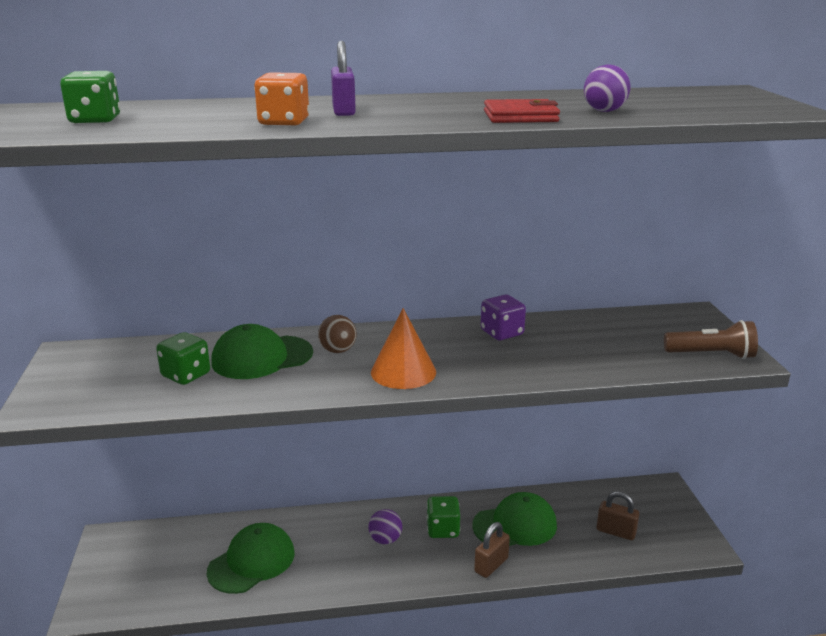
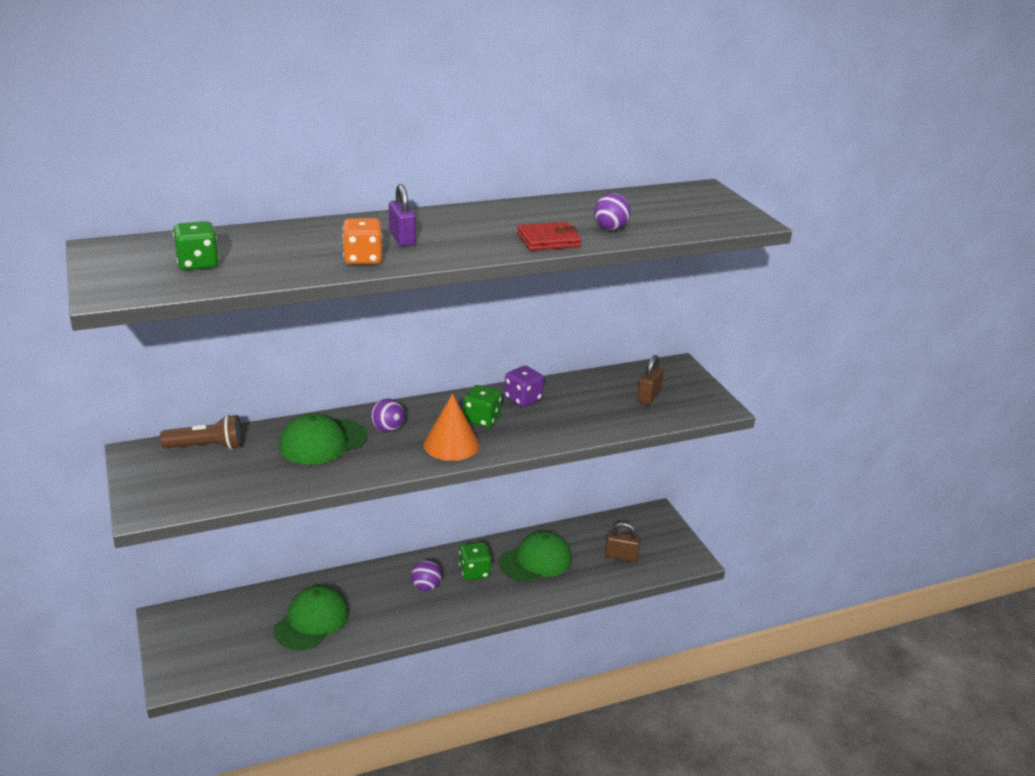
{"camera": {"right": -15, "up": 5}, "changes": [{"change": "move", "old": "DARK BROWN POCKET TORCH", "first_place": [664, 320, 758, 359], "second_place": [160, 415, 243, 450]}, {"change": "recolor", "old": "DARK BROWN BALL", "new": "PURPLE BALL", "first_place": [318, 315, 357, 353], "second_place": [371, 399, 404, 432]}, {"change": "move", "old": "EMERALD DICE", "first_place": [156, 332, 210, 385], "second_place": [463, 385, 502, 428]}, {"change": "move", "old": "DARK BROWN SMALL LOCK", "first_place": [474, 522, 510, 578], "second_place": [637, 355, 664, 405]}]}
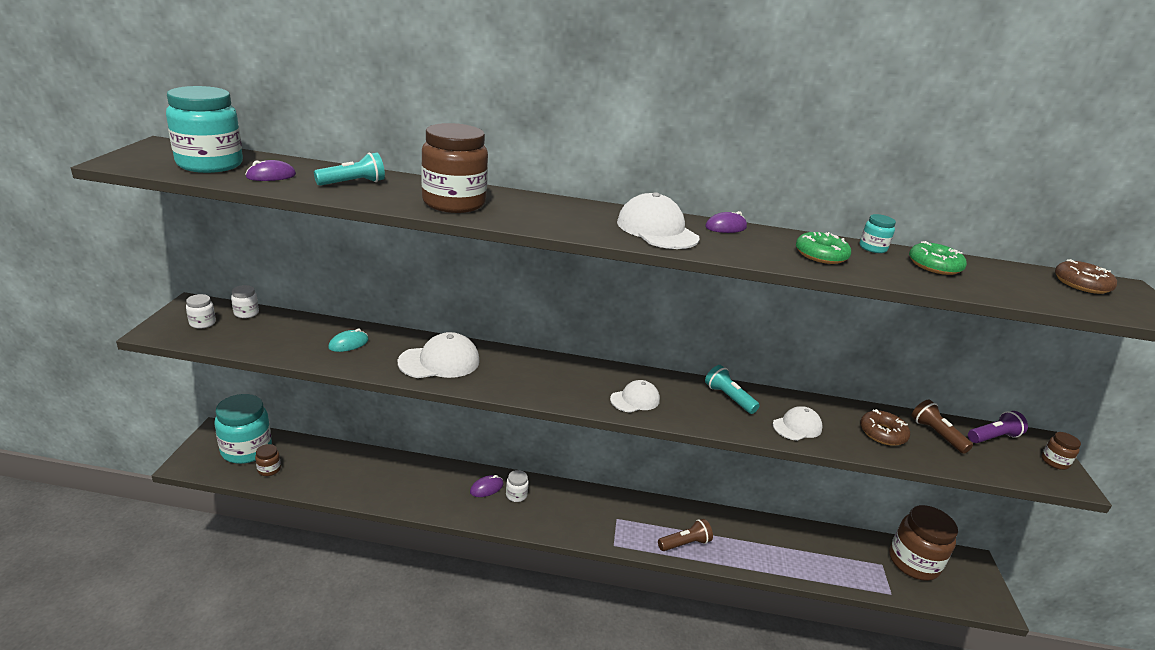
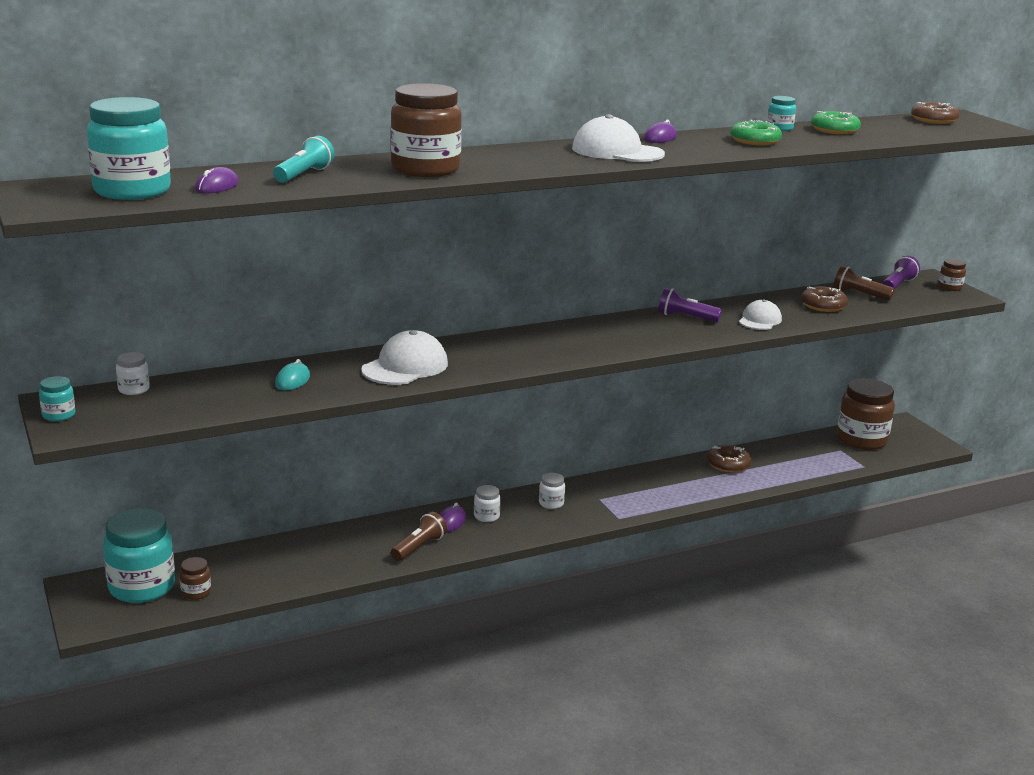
{"camera": {"right": -30, "up": -5}, "changes": [{"change": "insert", "new": "TURQUOISE JAM JAR", "second_place": [39, 376, 75, 421]}, {"change": "move", "old": "DARK BROWN POCKET TORCH", "first_place": [658, 519, 713, 551], "second_place": [391, 512, 447, 561]}, {"change": "move", "old": "SNOW-WHITE JAM JAR", "first_place": [186, 294, 216, 329], "second_place": [539, 473, 565, 509]}, {"change": "recolor", "old": "TURQUOISE POCKET TORCH", "new": "PURPLE POCKET TORCH", "first_place": [705, 365, 760, 414], "second_place": [658, 288, 722, 322]}, {"change": "insert", "new": "DARK BROWN DOUGHNUT", "second_place": [707, 445, 752, 473]}, {"change": "delete", "old": "SNOW-WHITE CAP", "first_place": [610, 380, 660, 413]}]}
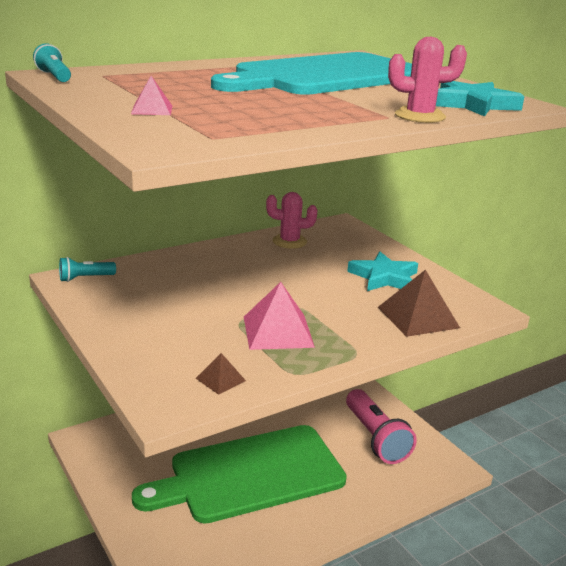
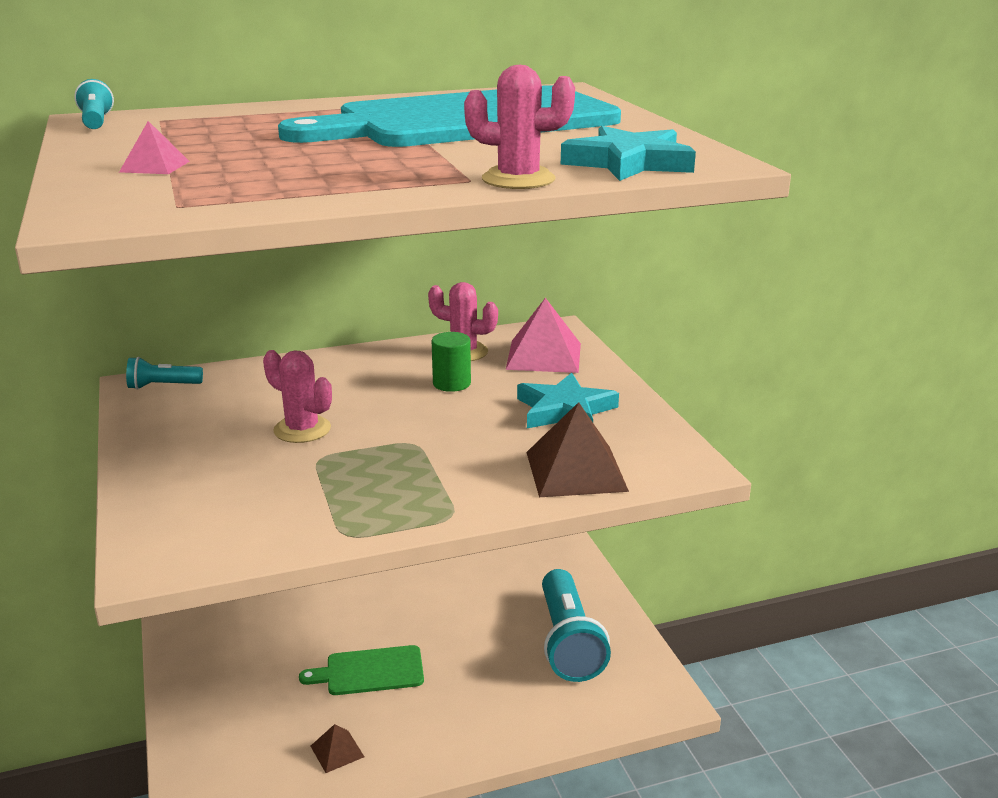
{"camera": {"right": 15, "up": 0}, "changes": [{"change": "insert", "new": "PINK SAGUARO CACTUS", "second_place": [263, 350, 332, 443]}, {"change": "resize", "old": "EMERALD CHOPPING BOARD", "first_place": [132, 425, 347, 524], "second_place": [299, 645, 424, 695], "factor": 0.43}, {"change": "move", "old": "DARK BROWN PYRAMID SHAPE", "first_place": [196, 353, 246, 395], "second_place": [311, 724, 364, 773]}, {"change": "insert", "new": "EMERALD CYLINDER SHAPE", "second_place": [431, 332, 471, 392]}, {"change": "move", "old": "PINK PYRAMID SHAPE", "first_place": [244, 282, 315, 350], "second_place": [506, 298, 581, 373]}, {"change": "recolor", "old": "PINK POCKET TORCH", "new": "TURQUOISE POCKET TORCH", "first_place": [346, 389, 417, 464], "second_place": [542, 569, 611, 682]}]}
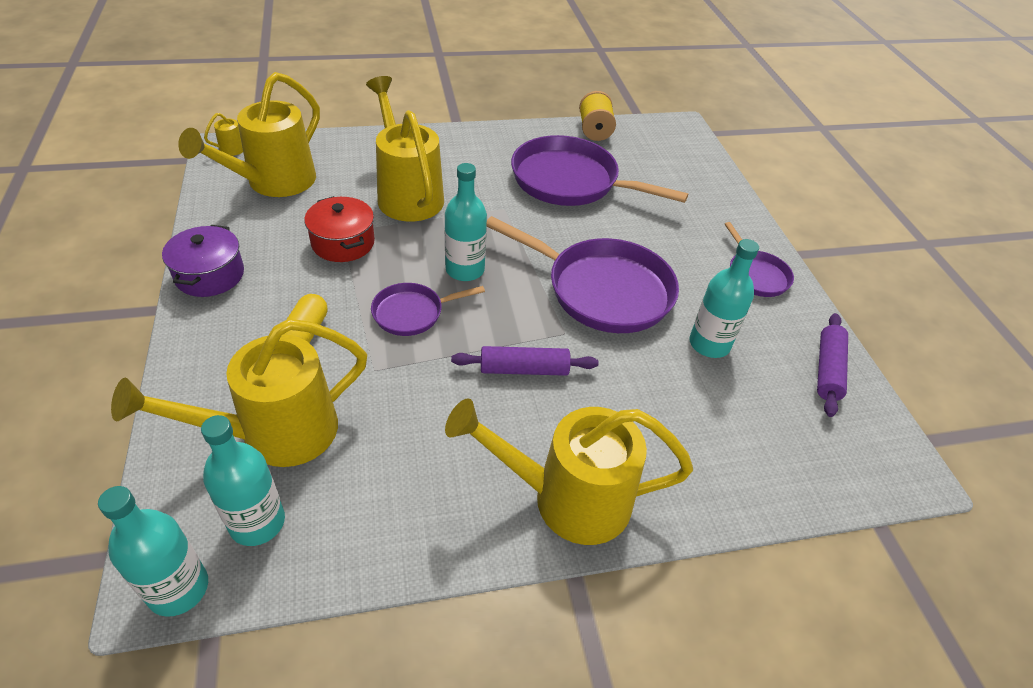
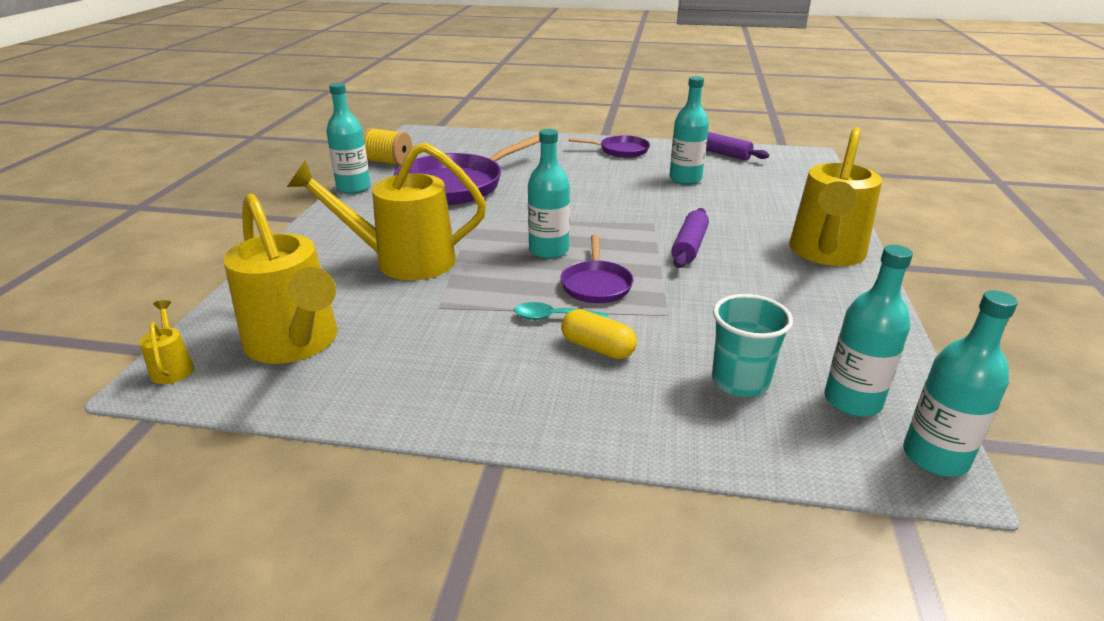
{"camera": {"right": -65, "up": -15}, "changes": [{"change": "insert", "new": "TURQUOISE BOTTLE", "second_place": [326, 83, 371, 194]}, {"change": "insert", "new": "TURQUOISE TEASPOON", "second_place": [514, 302, 608, 320]}, {"change": "replace", "old": "GOLDEN WATERING POT", "new": "TURQUOISE TUMBLER", "first_place": [111, 319, 367, 467], "second_place": [712, 294, 793, 397]}, {"change": "delete", "old": "PURPLE POT", "first_place": [162, 225, 244, 297]}, {"change": "delete", "old": "SCARLET POT", "first_place": [304, 196, 375, 262]}, {"change": "delete", "old": "PURPLE PAN", "first_place": [486, 216, 679, 333]}]}
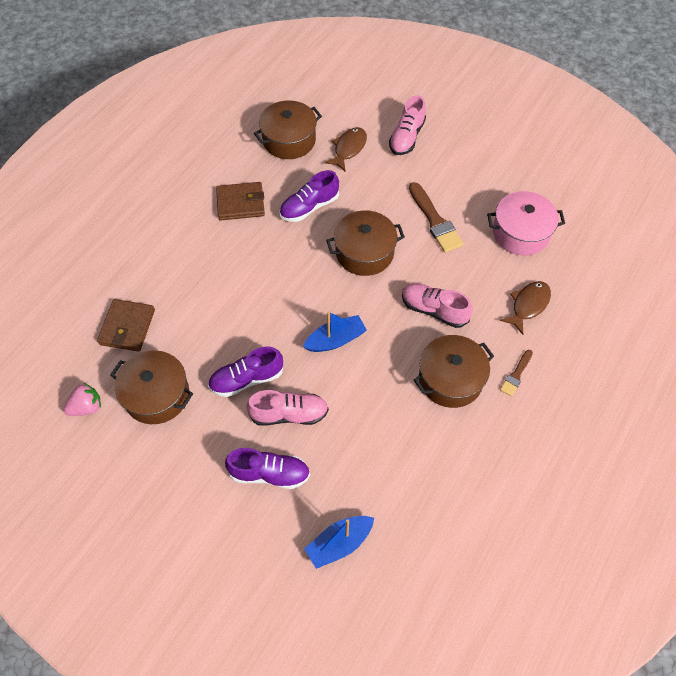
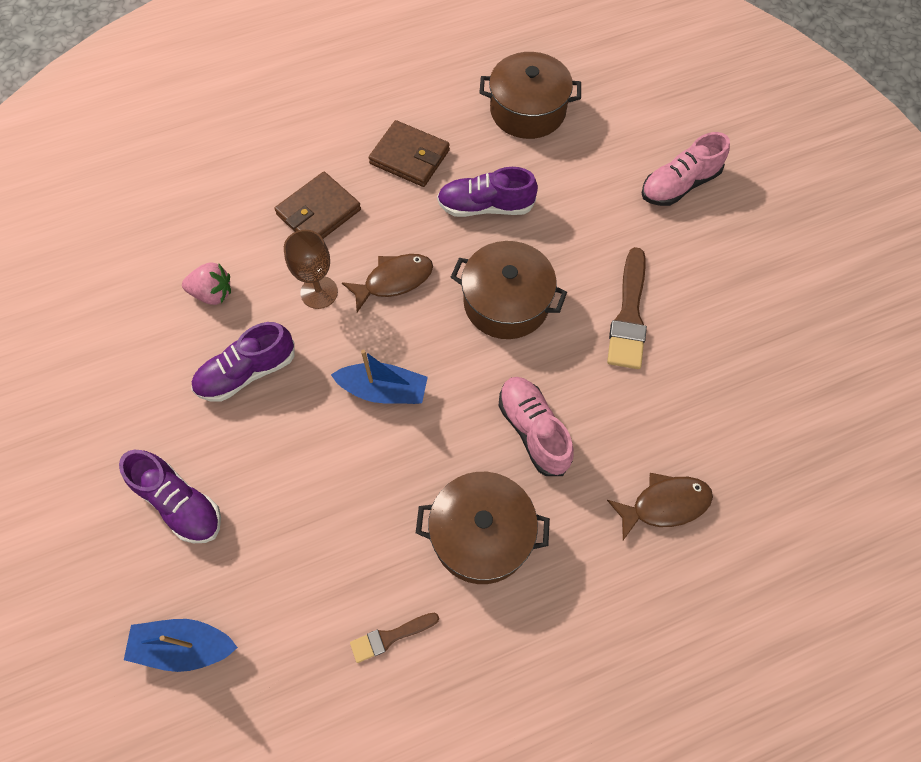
{"camera": {"right": 35, "up": 5}, "changes": [{"change": "move", "old": "PINK TOY STRAWBERRY", "first_place": [63, 383, 101, 416], "second_place": [182, 262, 231, 305]}, {"change": "rotate", "old": "PURPLE LACE-UP SHOE", "first_place": [208, 347, 284, 397], "second_place": [191, 322, 295, 402], "degrees": -45}, {"change": "move", "old": "DARK BROWN WALLET", "first_place": [97, 299, 155, 352], "second_place": [274, 172, 361, 239]}, {"change": "insert", "new": "DARK BROWN GOBLET", "second_place": [284, 230, 338, 309]}, {"change": "move", "old": "DARK BROWN FISH", "first_place": [324, 127, 367, 171], "second_place": [342, 254, 433, 312]}, {"change": "move", "old": "DARK BROWN BRUSH", "first_place": [500, 350, 533, 396], "second_place": [350, 612, 439, 663]}, {"change": "delete", "old": "DARK BROWN POT", "first_place": [110, 350, 193, 424]}, {"change": "delete", "old": "PINK LACE-UP SHOE", "first_place": [247, 390, 329, 426]}, {"change": "delete", "old": "PINK POT", "first_place": [487, 191, 565, 256]}]}
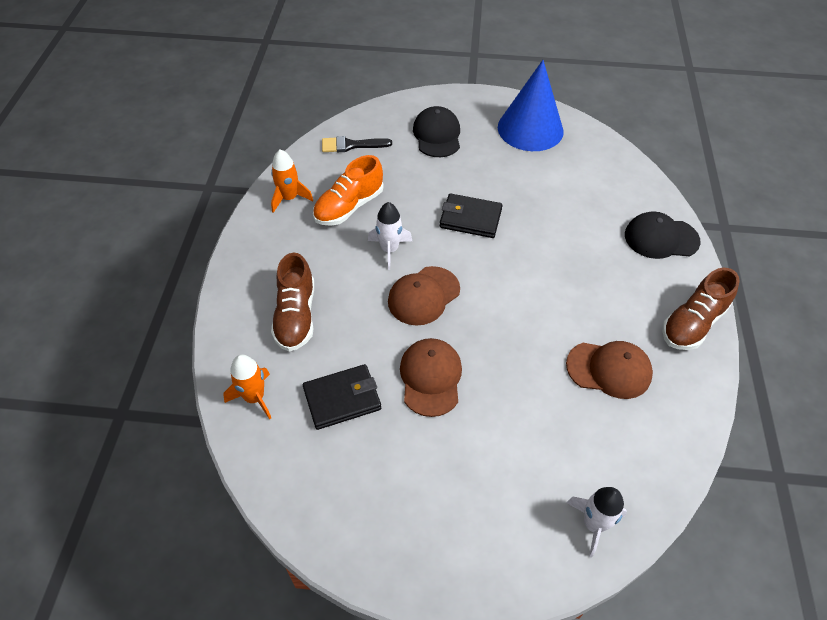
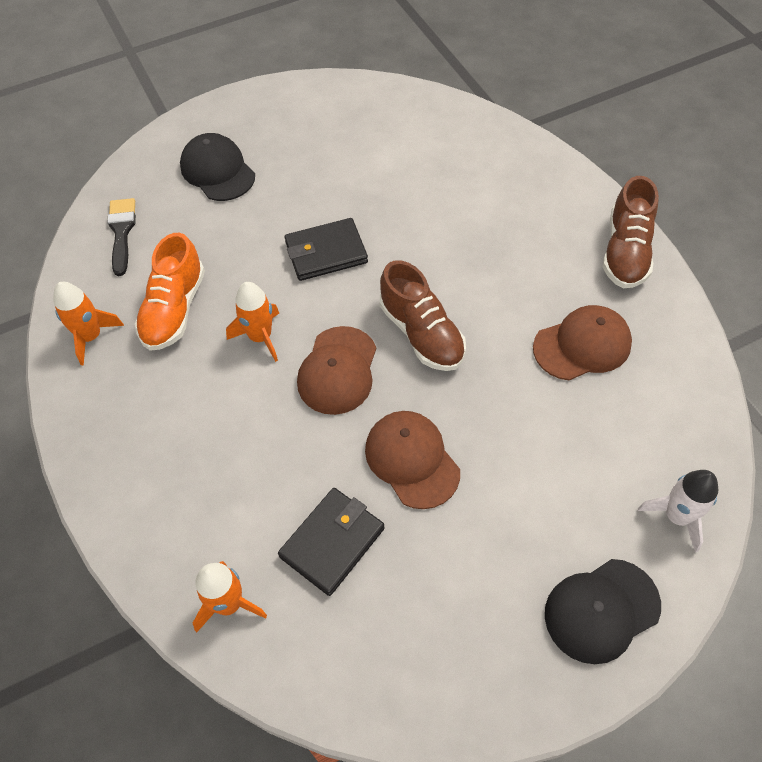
{"camera": {"right": -30, "up": 5}, "changes": [{"change": "rotate", "old": "BLACK BRUSH", "first_place": [322, 136, 392, 152], "second_place": [107, 198, 136, 276], "degrees": 120}, {"change": "recolor", "old": "SNOW-WHITE ROCKET", "new": "BRIGHT ORANGE ROCKET", "first_place": [368, 202, 412, 270], "second_place": [226, 282, 279, 362]}, {"change": "move", "old": "DARK BROWN LACE-UP SHOE", "first_place": [271, 253, 314, 351], "second_place": [380, 260, 466, 371]}, {"change": "move", "old": "BLACK CAP", "first_place": [625, 211, 701, 259], "second_place": [545, 559, 661, 664]}, {"change": "delete", "old": "ROYAL BLUE SOLID CONE", "first_place": [498, 60, 564, 151]}]}
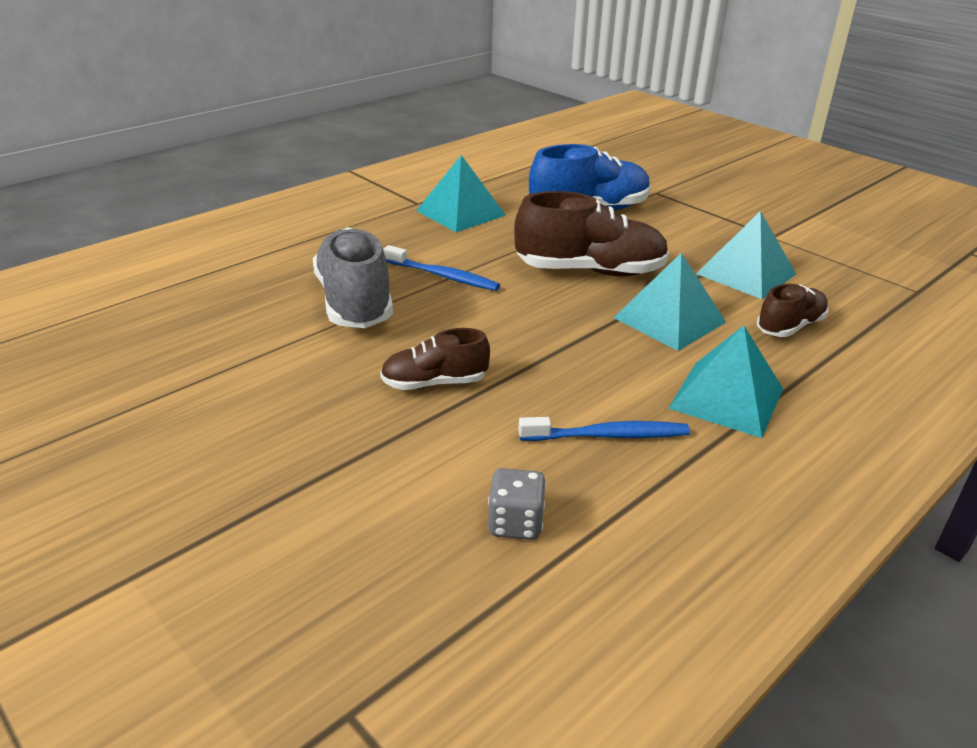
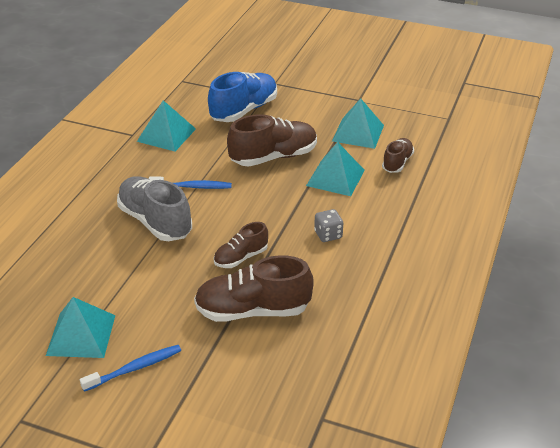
{"camera": {"right": -25, "up": 5}, "changes": [{"change": "move", "old": "TURQUOISE PYRAMID SHAPE", "first_place": [668, 325, 783, 438], "second_place": [46, 297, 115, 358]}, {"change": "move", "old": "ROYAL BLUE TOOTH BRUSH", "first_place": [518, 417, 690, 441], "second_place": [80, 345, 181, 392]}, {"change": "insert", "new": "DARK BROWN LACE-UP SHOE", "second_place": [194, 255, 314, 322]}, {"change": "move", "old": "GRAY DICE", "first_place": [488, 468, 546, 540], "second_place": [314, 209, 343, 242]}]}
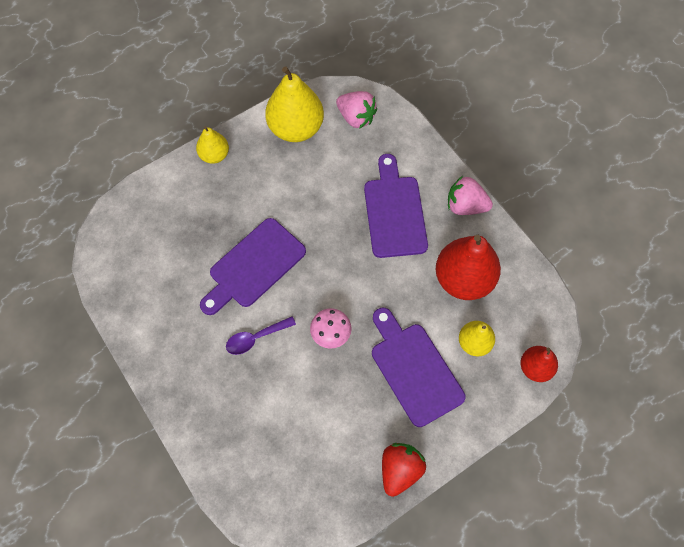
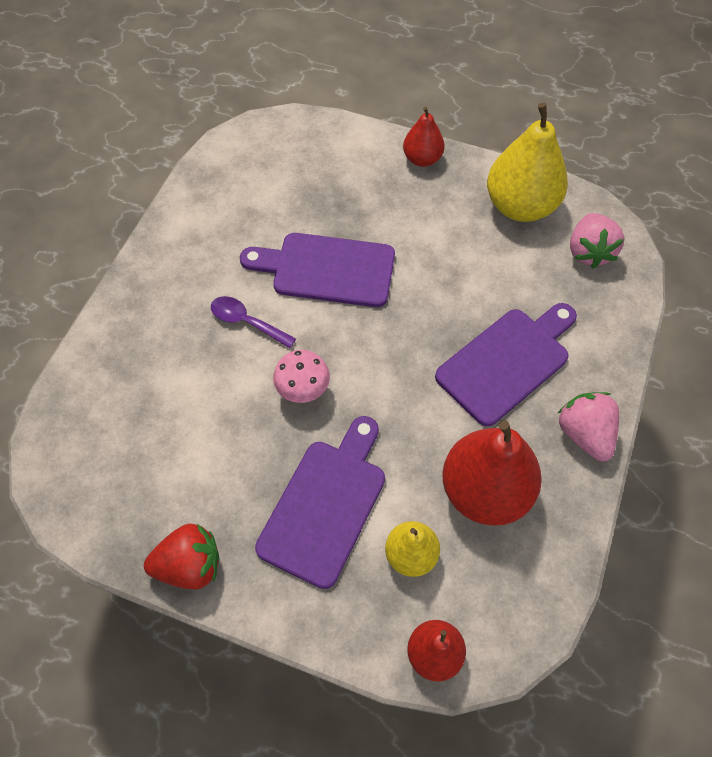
{"camera": {"right": 55, "up": -5}, "changes": [{"change": "recolor", "old": "GOLDEN PEAR FRUIT", "new": "SCARLET PEAR FRUIT", "first_place": [196, 126, 229, 164], "second_place": [403, 106, 445, 167]}]}
